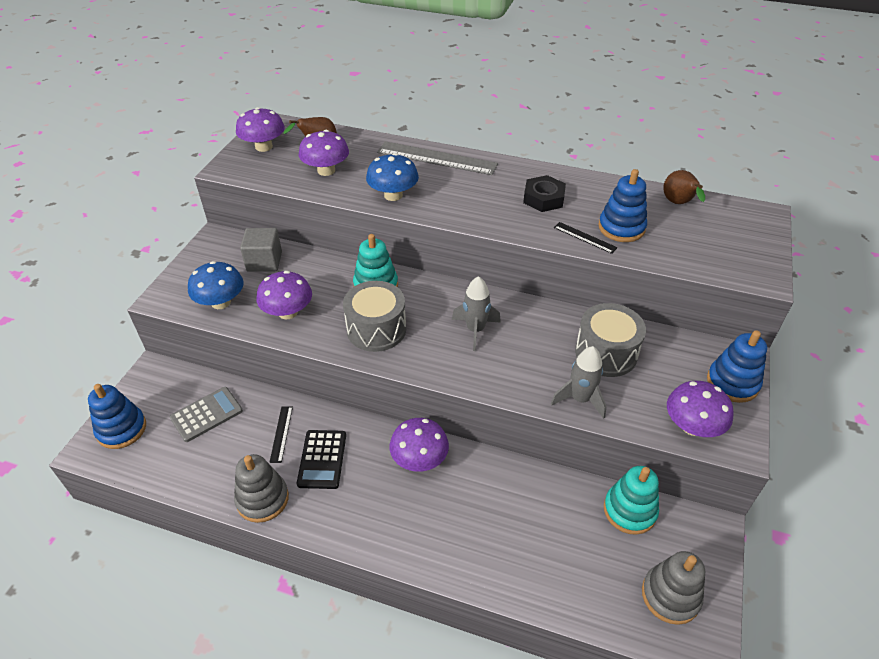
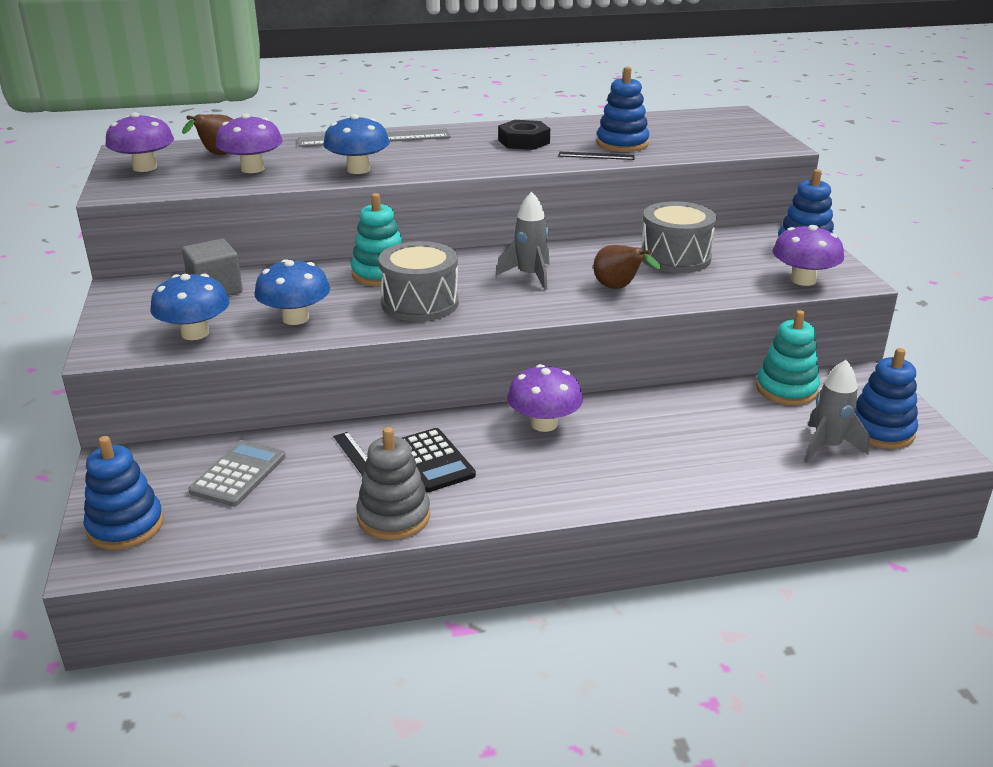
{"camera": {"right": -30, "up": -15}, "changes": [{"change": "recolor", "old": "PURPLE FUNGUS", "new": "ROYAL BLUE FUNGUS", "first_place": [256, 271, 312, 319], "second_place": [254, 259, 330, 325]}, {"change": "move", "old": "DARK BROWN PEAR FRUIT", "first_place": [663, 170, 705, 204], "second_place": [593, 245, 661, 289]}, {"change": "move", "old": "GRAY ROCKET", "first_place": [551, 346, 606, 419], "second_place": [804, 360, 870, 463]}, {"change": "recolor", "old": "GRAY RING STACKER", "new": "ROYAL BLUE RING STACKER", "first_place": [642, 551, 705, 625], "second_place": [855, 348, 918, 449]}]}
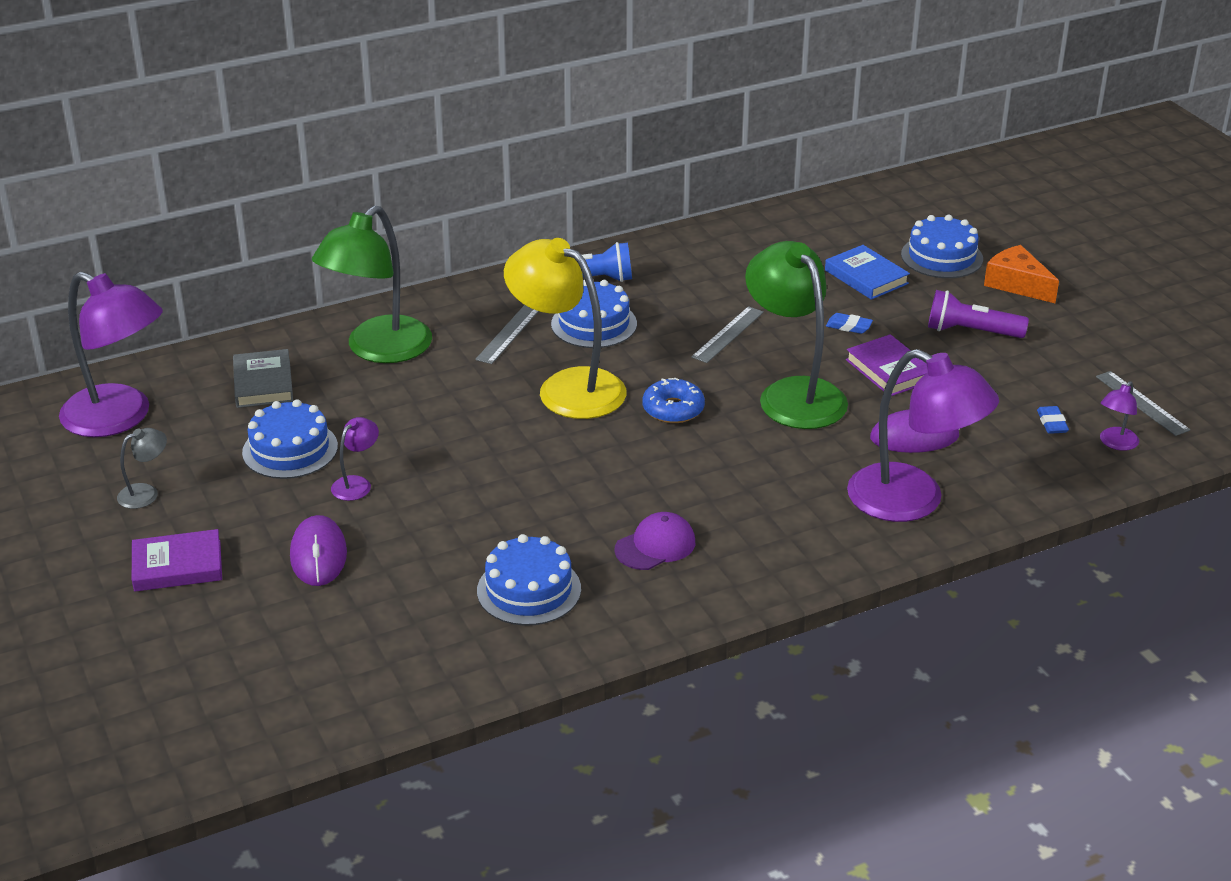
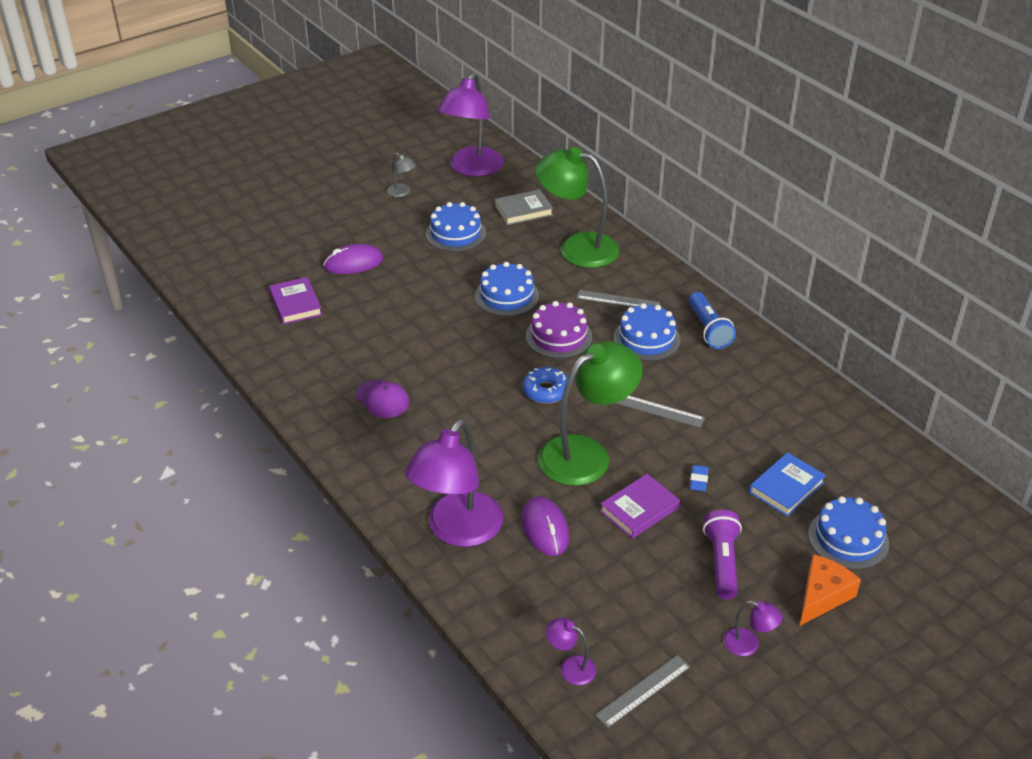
{"camera": {"right": 80, "up": 5}, "changes": [{"change": "move", "old": "PURPLE HARDCOVER", "first_place": [132, 529, 222, 592], "second_place": [269, 277, 322, 324]}, {"change": "move", "old": "ROYAL BLUE LAYER CAKE", "first_place": [477, 534, 581, 626], "second_place": [475, 262, 539, 316]}, {"change": "replace", "old": "GOLDEN READING LAMP", "new": "PURPLE LAYER CAKE", "first_place": [504, 238, 626, 419], "second_place": [526, 301, 592, 359]}, {"change": "move", "old": "PURPLE READING LAMP", "first_place": [331, 417, 379, 501], "second_place": [723, 601, 783, 656]}, {"change": "delete", "old": "ROYAL BLUE PENCIL ERASER", "first_place": [1037, 406, 1069, 434]}]}
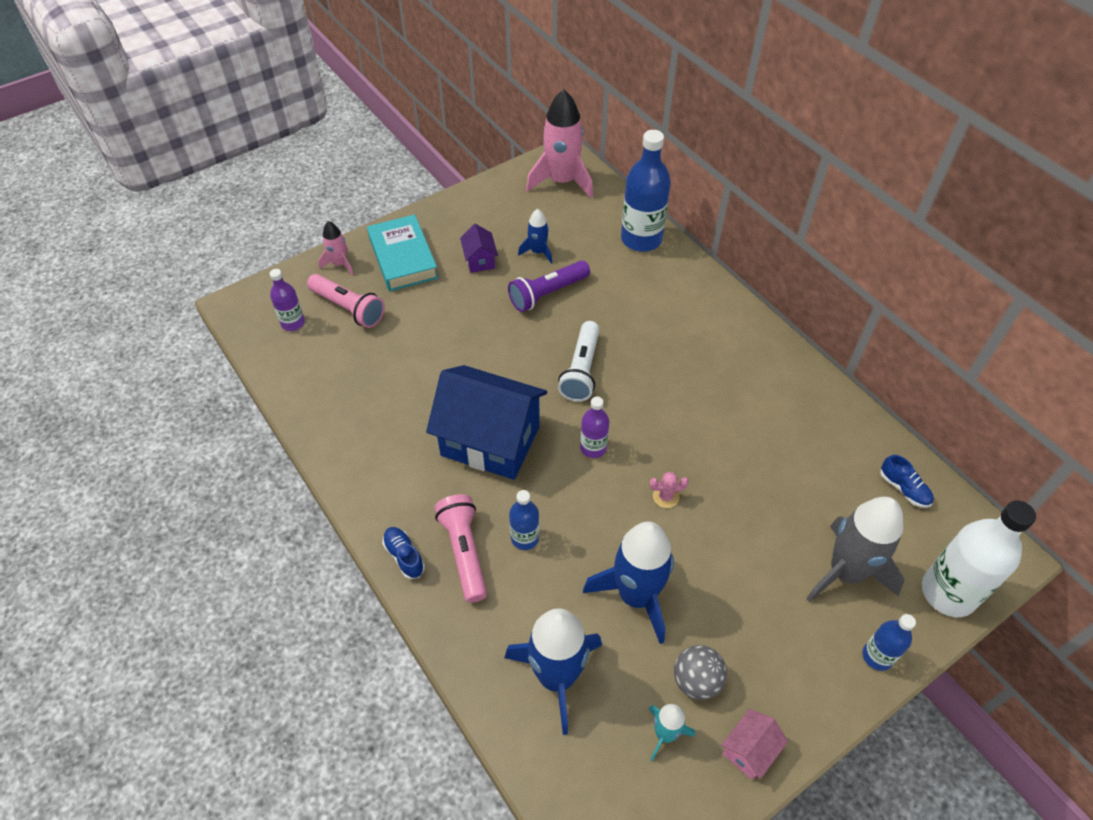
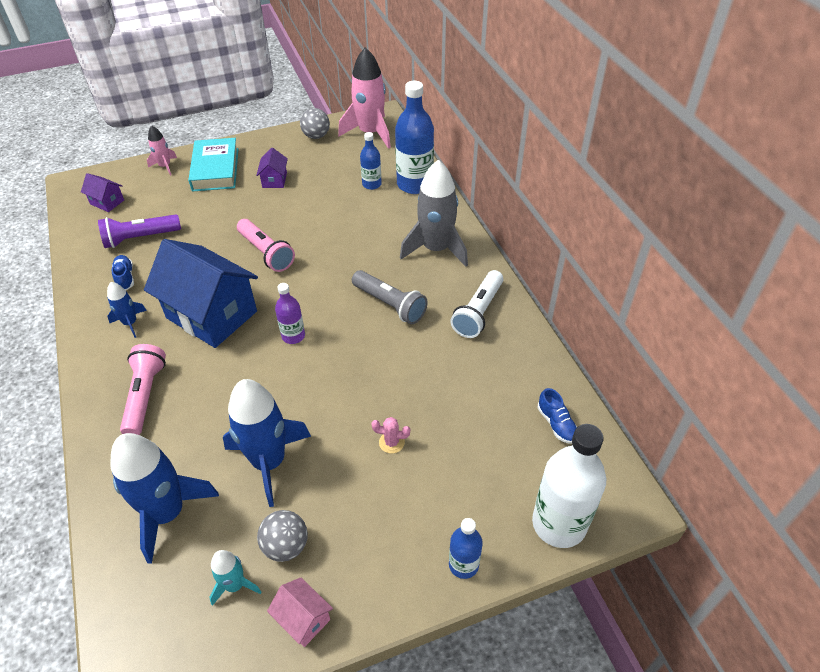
{"camera": {"right": 15, "up": -5}, "changes": [{"change": "replace", "old": "PURPLE BOTTLE", "new": "PURPLE COTTAGE", "first_place": [270, 269, 305, 331], "second_place": [81, 173, 124, 212]}, {"change": "move", "old": "PURPLE POCKET TORCH", "first_place": [508, 260, 590, 312], "second_place": [98, 214, 181, 248]}, {"change": "move", "old": "ROYAL BLUE ROCKET", "first_place": [518, 209, 552, 263], "second_place": [107, 282, 147, 338]}, {"change": "move", "old": "ROYAL BLUE LACE-UP SHOE", "first_place": [382, 527, 425, 579], "second_place": [112, 255, 134, 290]}, {"change": "move", "old": "PINK POCKET TORCH", "first_place": [307, 274, 385, 328], "second_place": [237, 219, 295, 272]}, {"change": "rotate", "old": "PINK COTTAGE", "first_place": [721, 709, 788, 780], "second_place": [267, 577, 333, 647], "degrees": 75}, {"change": "insert", "new": "GRAY BALL", "second_place": [300, 108, 330, 139]}, {"change": "insert", "new": "GRAY POCKET TORCH", "second_place": [352, 270, 428, 324]}, {"change": "move", "old": "ROYAL BLUE BOTTLE", "first_place": [509, 490, 539, 550], "second_place": [360, 132, 382, 190]}, {"change": "move", "old": "PINK SAGUARO CACTUS", "first_place": [650, 472, 689, 508], "second_place": [371, 417, 410, 453]}, {"change": "move", "old": "GRAY ROCKET", "first_place": [806, 497, 905, 602], "second_place": [400, 160, 468, 267]}, {"change": "move", "old": "SNOW-WHITE POCKET TORCH", "first_place": [558, 321, 600, 402], "second_place": [450, 270, 503, 338]}]}
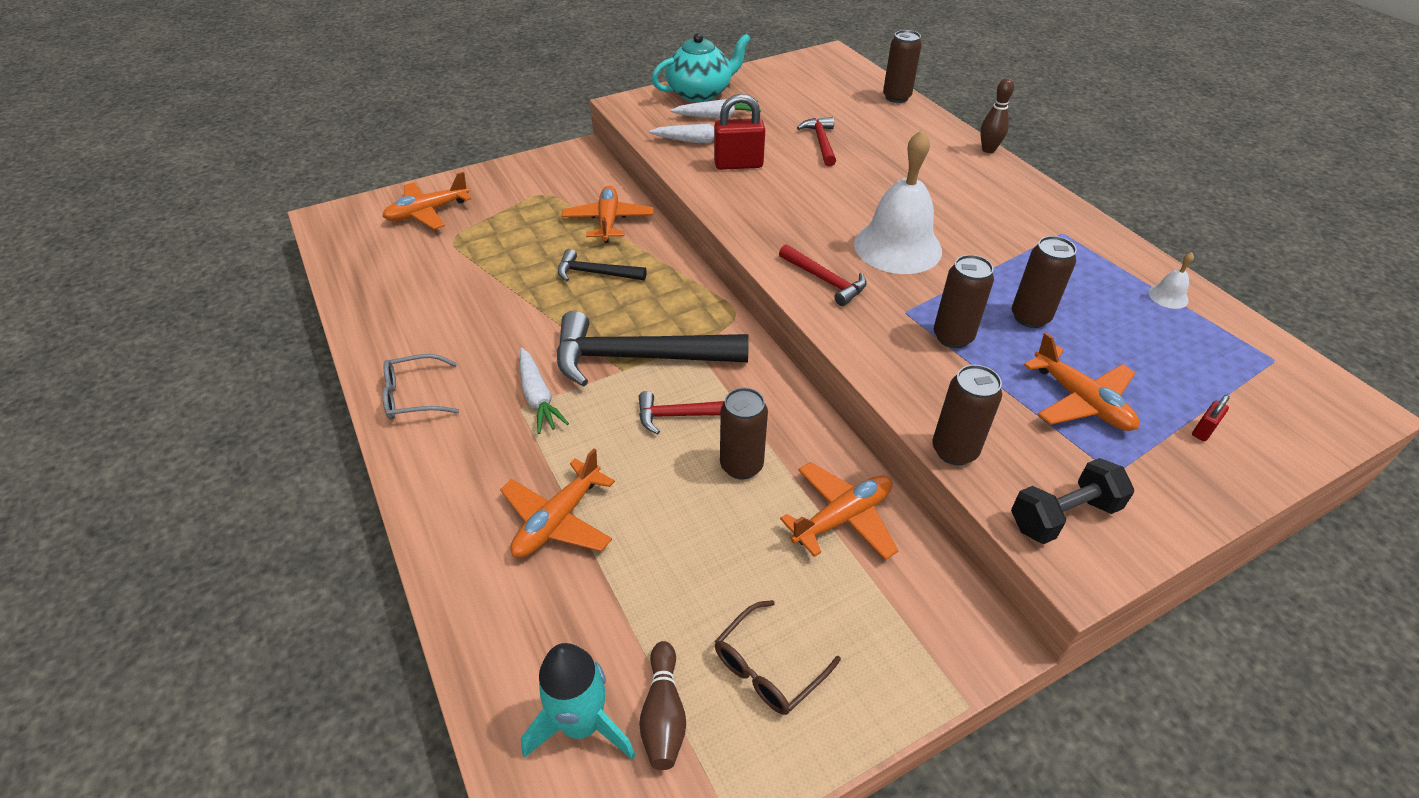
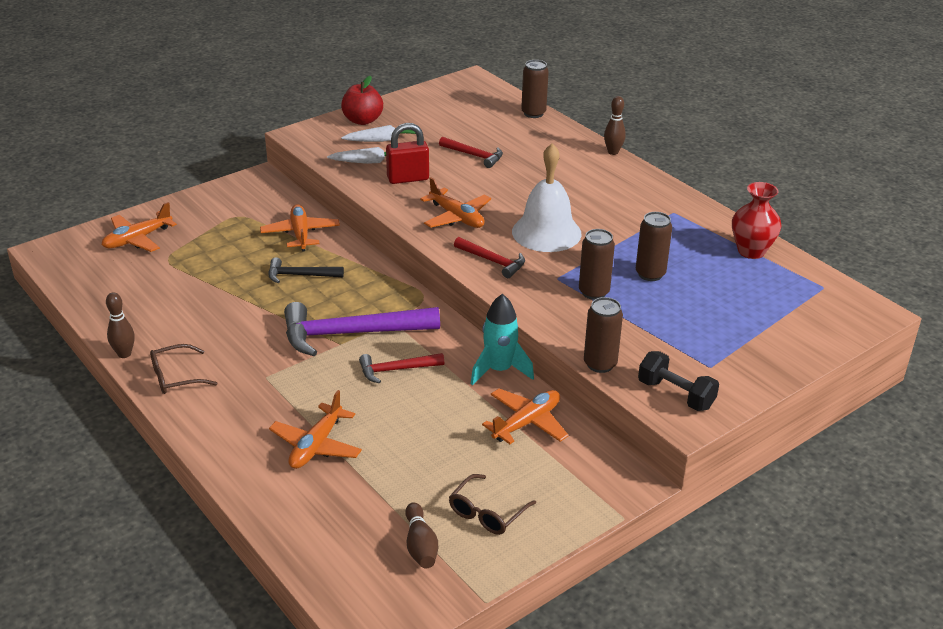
{"camera": {"right": -10, "up": -10}, "changes": [{"change": "insert", "new": "DARK BROWN SKITTLE", "second_place": [106, 292, 135, 358]}, {"change": "recolor", "old": "GRAY GLASSES", "new": "DARK BROWN GLASSES", "first_place": [382, 354, 459, 420], "second_place": [150, 344, 217, 394]}, {"change": "recolor", "old": "BLACK HAMMER", "new": "PURPLE HAMMER", "first_place": [557, 311, 749, 387], "second_place": [284, 302, 440, 356]}, {"change": "replace", "old": "TURQUOISE TEAPOT", "new": "SCARLET APPLE", "first_place": [652, 33, 751, 102], "second_place": [341, 76, 383, 125]}, {"change": "move", "old": "BRIGHT ORANGE PLANE", "first_place": [1024, 332, 1139, 431], "second_place": [420, 177, 491, 228]}, {"change": "rotate", "old": "SCARLET HAMMER", "first_place": [797, 117, 836, 167], "second_place": [439, 137, 503, 168], "degrees": 135}, {"change": "move", "old": "TURQUOISE ROCKET", "first_place": [521, 643, 635, 759], "second_place": [471, 294, 534, 385]}, {"change": "rotate", "old": "BLACK HAND WEIGHT", "first_place": [1011, 458, 1134, 544], "second_place": [638, 351, 719, 411], "degrees": 75}, {"change": "replace", "old": "SNOW-WHITE HAND BELL", "new": "SCARLET FLOWER VASE", "first_place": [1148, 252, 1194, 309], "second_place": [732, 182, 782, 259]}, {"change": "delete", "old": "SNOW-WHITE ROOT VEGETABLE", "first_place": [520, 348, 569, 434]}, {"change": "delete", "old": "DARK BROWN SODA CAN", "first_place": [720, 387, 768, 480]}, {"change": "delete", "old": "SCARLET SMALL LOCK", "first_place": [1192, 395, 1230, 441]}]}
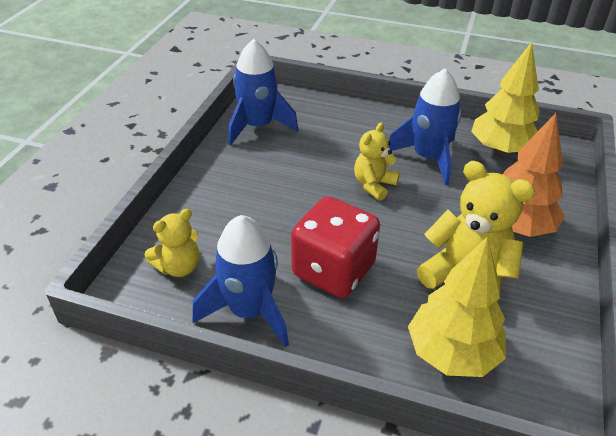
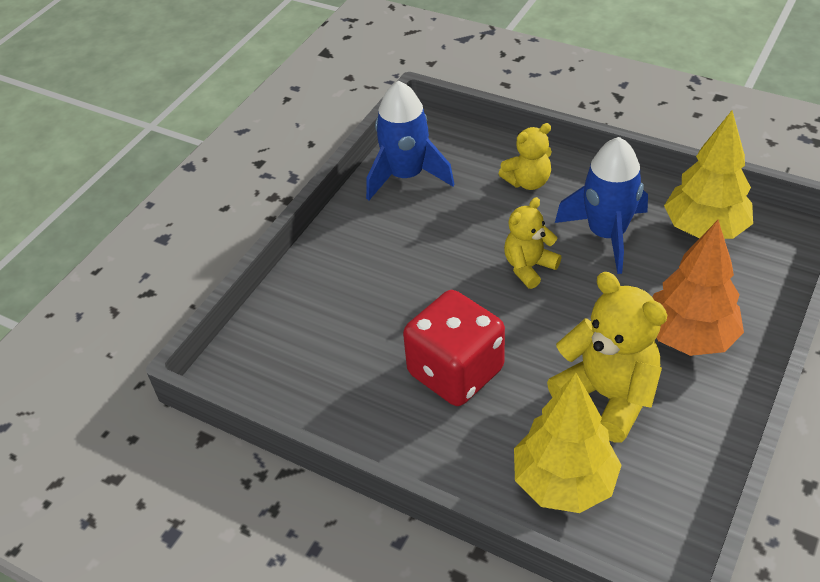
{"camera": {"right": 15, "up": 5}, "changes": [{"change": "move", "old": "GOLDEN STUFFED BEAR", "first_place": [145, 209, 199, 277], "second_place": [499, 123, 552, 190]}, {"change": "delete", "old": "ROYAL BLUE ROCKET", "first_place": [192, 215, 289, 347]}]}
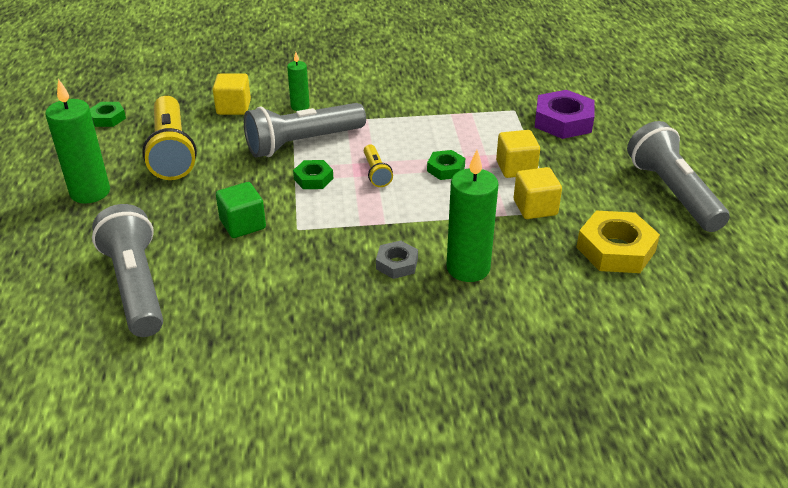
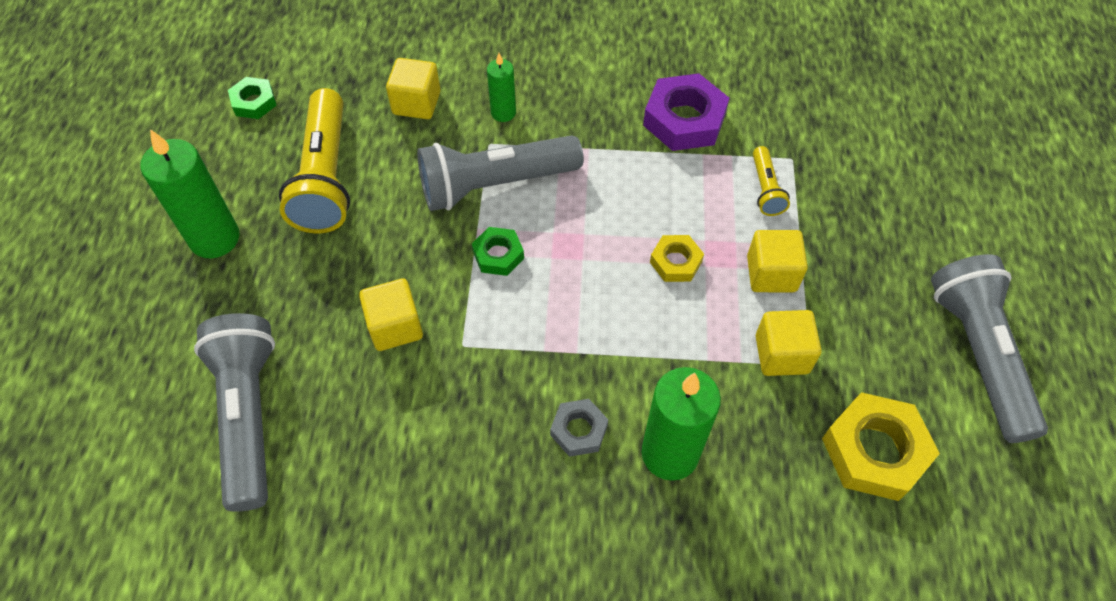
{"camera": {"right": 10, "up": 20}, "changes": [{"change": "recolor", "old": "EMERALD BLOCK", "new": "GOLDEN BLOCK", "first_place": [216, 182, 266, 238], "second_place": [359, 279, 423, 351]}, {"change": "move", "old": "PURPLE HEXAGON NUT", "first_place": [535, 90, 594, 139], "second_place": [643, 73, 729, 151]}, {"change": "recolor", "old": "EMERALD HEXAGON NUT", "new": "GOLDEN HEXAGON NUT", "first_place": [427, 150, 465, 180], "second_place": [650, 235, 704, 282]}, {"change": "move", "old": "GOLDEN POCKET TORCH", "first_place": [364, 145, 393, 187], "second_place": [753, 146, 790, 216]}]}
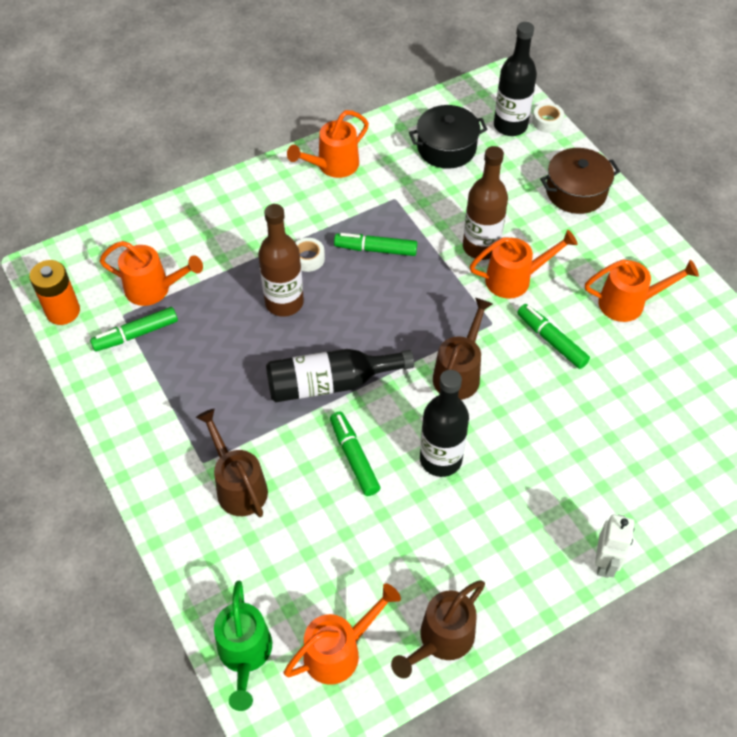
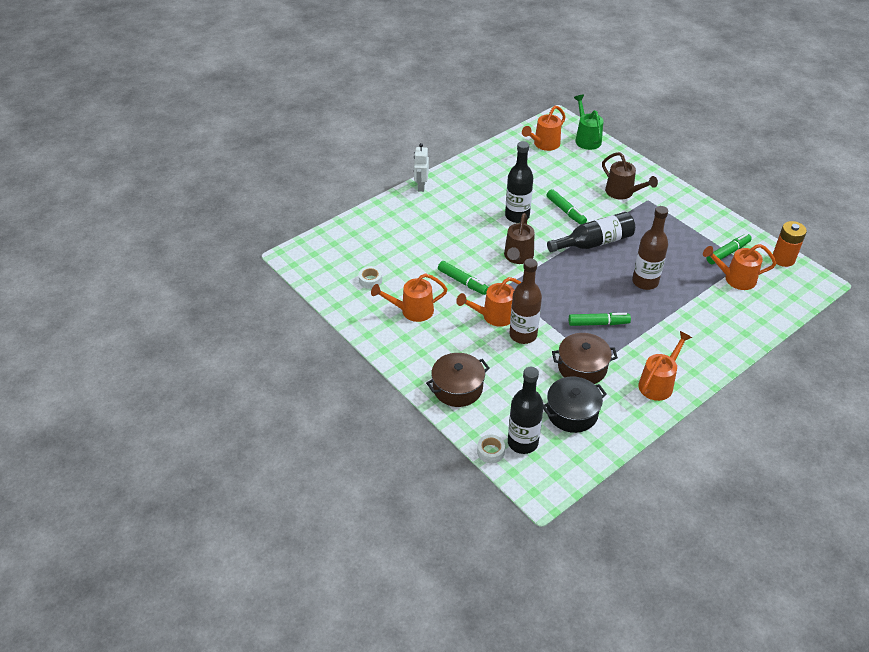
{"camera": {"right": 170, "up": -10}, "changes": [{"change": "move", "old": "SNOW-WHITE STICKY TAPE", "first_place": [295, 238, 325, 272], "second_place": [359, 266, 382, 289]}, {"change": "insert", "new": "DARK BROWN POT", "second_place": [552, 333, 618, 384]}, {"change": "delete", "old": "DARK BROWN WATERING POT", "first_place": [391, 580, 485, 678]}]}
